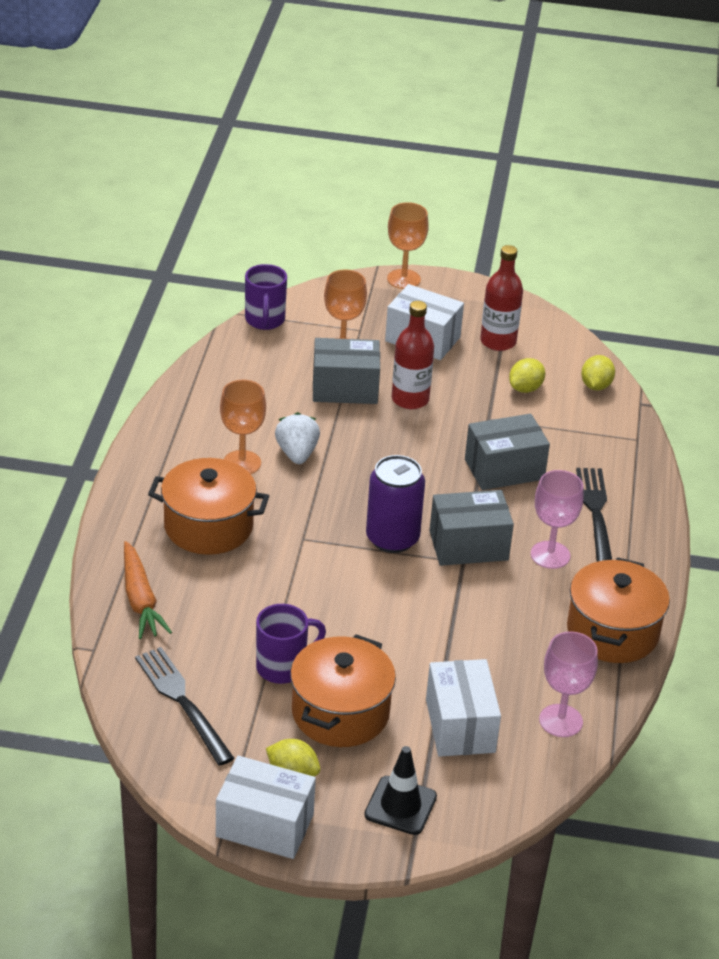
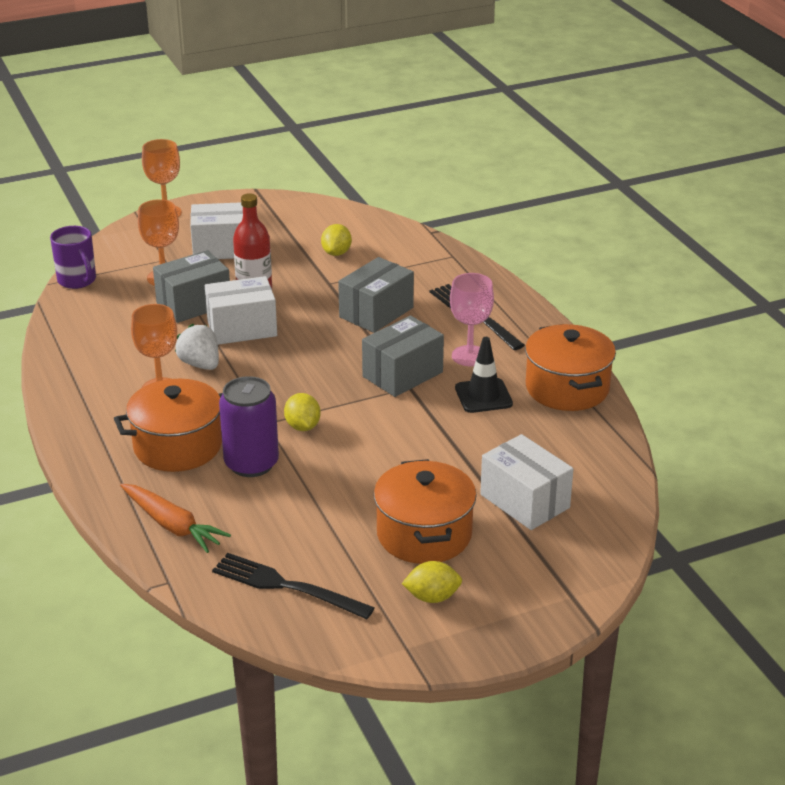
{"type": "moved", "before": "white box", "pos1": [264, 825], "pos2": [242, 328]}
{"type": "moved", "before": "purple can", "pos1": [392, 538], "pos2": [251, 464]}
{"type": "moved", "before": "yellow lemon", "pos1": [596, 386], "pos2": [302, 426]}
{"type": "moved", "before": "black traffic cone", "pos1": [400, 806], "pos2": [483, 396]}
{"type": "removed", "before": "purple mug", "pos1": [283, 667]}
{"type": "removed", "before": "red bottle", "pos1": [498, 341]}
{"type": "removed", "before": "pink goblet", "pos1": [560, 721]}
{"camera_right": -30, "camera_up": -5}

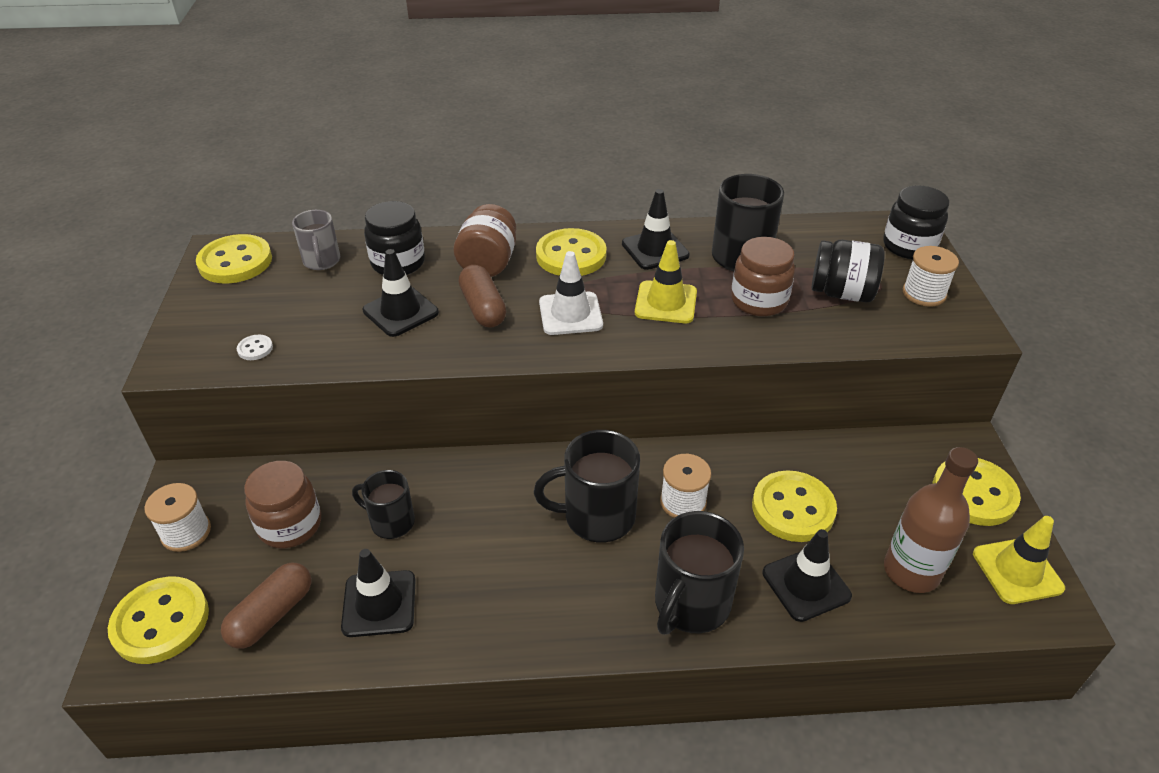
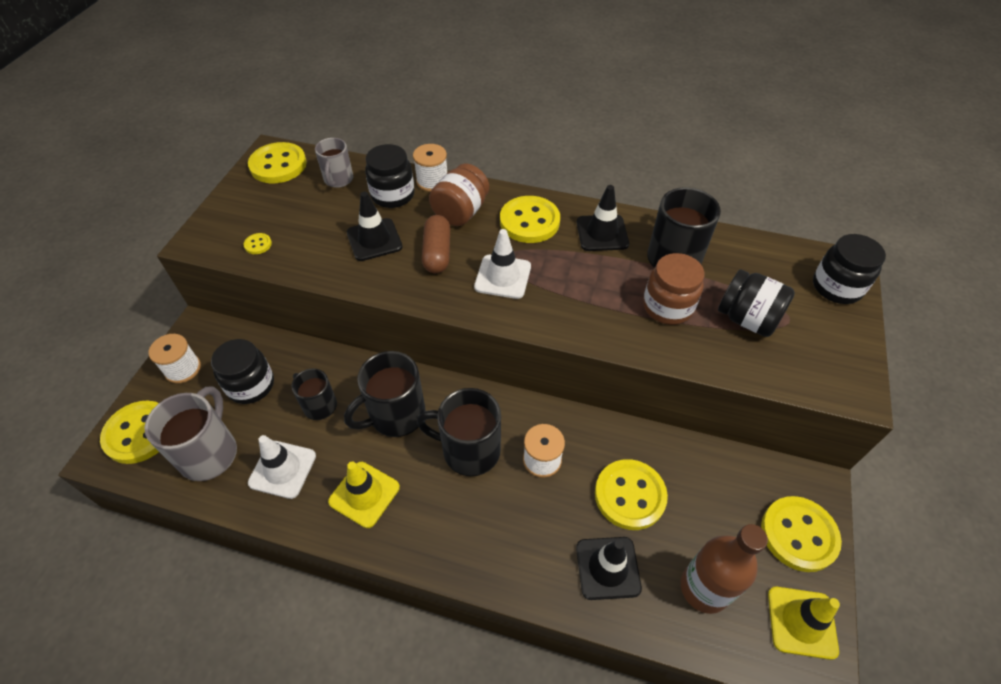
{"type": "replaced", "before": "brown capsule", "after": "grey mug", "pos1": [272, 615], "pos2": [209, 453]}
{"type": "recoloured", "before": "brown jar", "after": "black jar", "pos1": [290, 525], "pos2": [251, 385]}
{"type": "recoloured", "before": "white button", "after": "yellow button", "pos1": [255, 349], "pos2": [258, 244]}
{"type": "recoloured", "before": "black traffic cone", "after": "white traffic cone", "pos1": [379, 603], "pos2": [282, 469]}
{"type": "moved", "before": "yellow traffic cone", "pos1": [666, 302], "pos2": [364, 494]}
{"type": "moved", "before": "black mug", "pos1": [690, 604], "pos2": [395, 415]}
{"type": "moved", "before": "white spool", "pos1": [924, 293], "pos2": [432, 181]}
{"camera_right": 20, "camera_up": 10}

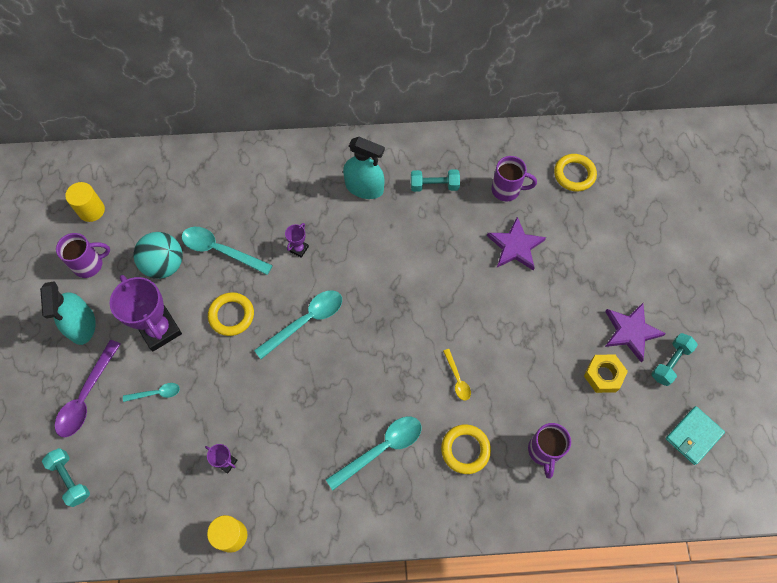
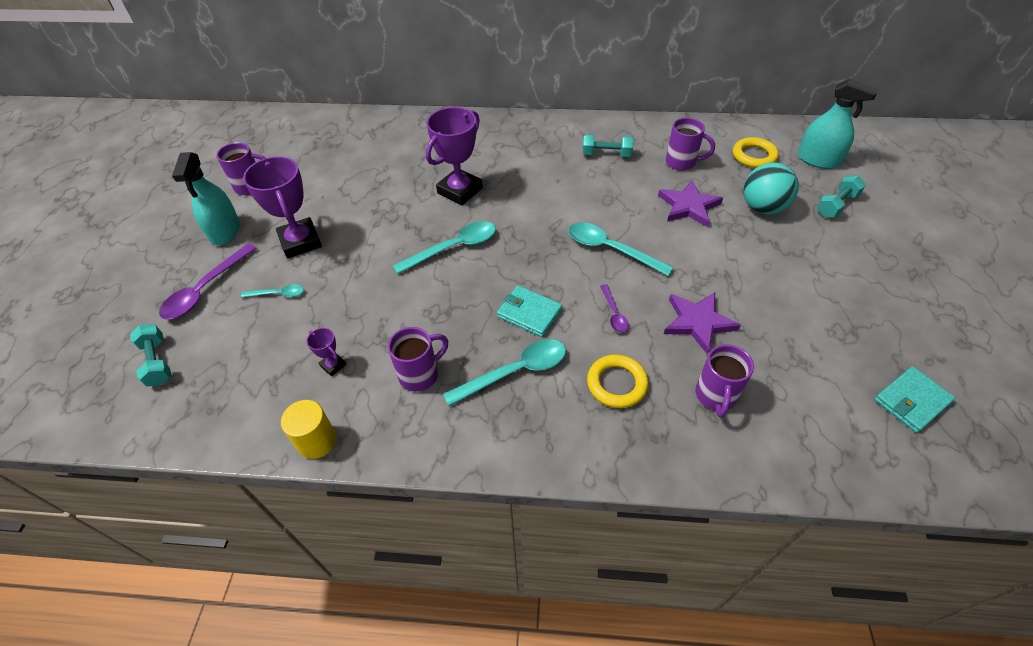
{"type": "added", "after": "purple mug", "pos2": [420, 374]}
{"type": "resized", "before": "purple trophy", "pos1": [299, 249], "pos2": [460, 190], "scale": 2.21}
{"type": "added", "after": "turquoise wallet", "pos2": [529, 313]}
{"type": "moved", "before": "turquoise spoon", "pos1": [220, 250], "pos2": [610, 249]}
{"type": "recoloured", "before": "yellow spoon", "after": "purple spoon", "pos1": [457, 379], "pos2": [614, 314]}
{"type": "moved", "before": "purple star", "pos1": [631, 332], "pos2": [698, 322]}
{"type": "moved", "before": "turquoise ball", "pos1": [164, 265], "pos2": [762, 208]}
{"type": "moved", "before": "turquoise spray bottle", "pos1": [364, 187], "pos2": [818, 160]}
{"type": "moved", "before": "turquoise dumbbell", "pos1": [670, 362], "pos2": [836, 205]}
{"type": "removed", "before": "yellow cylinder", "pos1": [91, 210]}
{"type": "removed", "before": "yellow ring", "pos1": [231, 315]}
{"type": "removed", "before": "yellow nut", "pos1": [603, 375]}
{"camera_right": 10, "camera_up": -15}

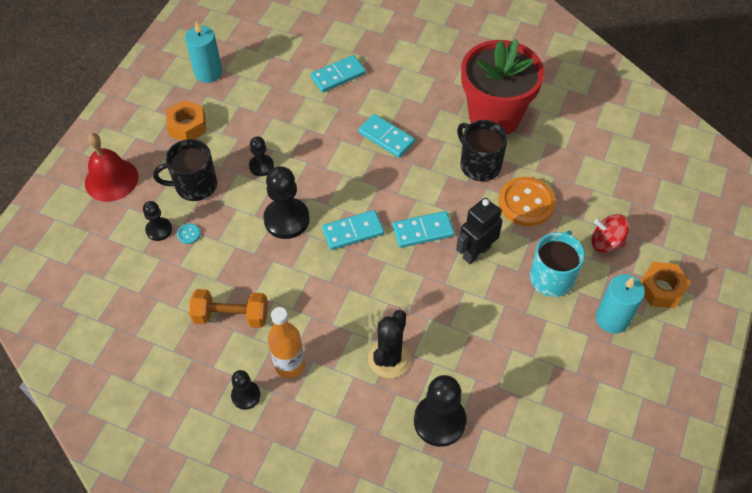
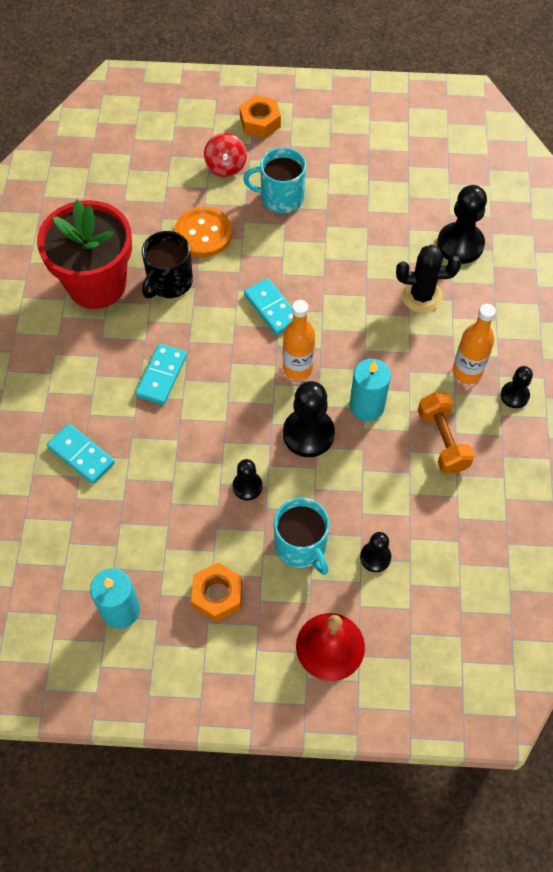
{"type": "recoloured", "before": "black mug", "after": "turquoise mug", "pos1": [194, 185], "pos2": [301, 546]}
{"type": "replaced", "before": "turquoise domino", "after": "orange bottle", "pos1": [353, 231], "pos2": [298, 368]}
{"type": "moved", "before": "turquoise candle", "pos1": [612, 319], "pos2": [367, 406]}
{"type": "removed", "before": "turquoise button", "pos1": [189, 234]}
{"type": "removed", "before": "black robot", "pos1": [476, 252]}
{"camera_right": -110, "camera_up": 5}

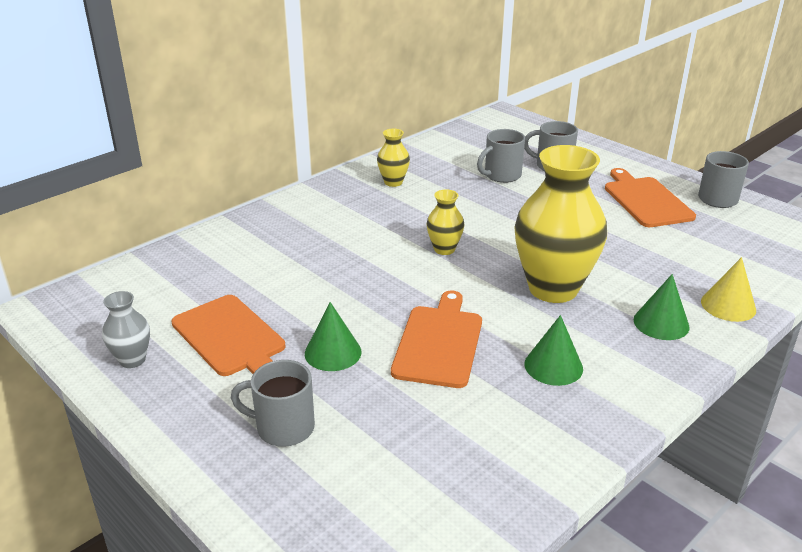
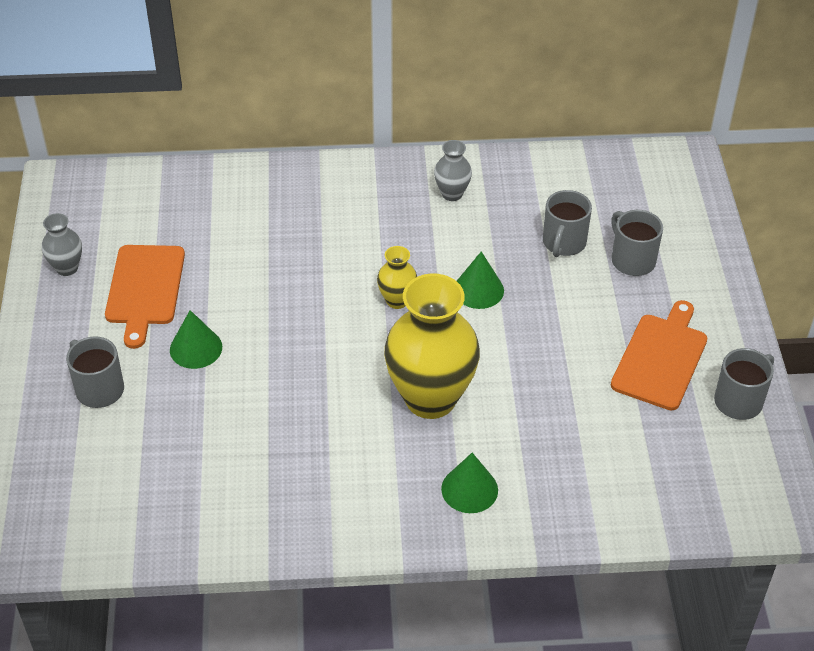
{"type": "recoloured", "before": "yellow vase", "after": "grey vase", "pos1": [393, 182], "pos2": [452, 194]}
{"type": "moved", "before": "green cone", "pos1": [553, 366], "pos2": [478, 290]}
{"type": "turned", "before": "grey mug", "pos1": [501, 175], "pos2": [563, 243], "turn": -75}
{"type": "removed", "before": "orange cutting board", "pos1": [439, 343]}
{"type": "removed", "before": "yellow cone", "pos1": [728, 305]}
{"camera_right": 40, "camera_up": 15}

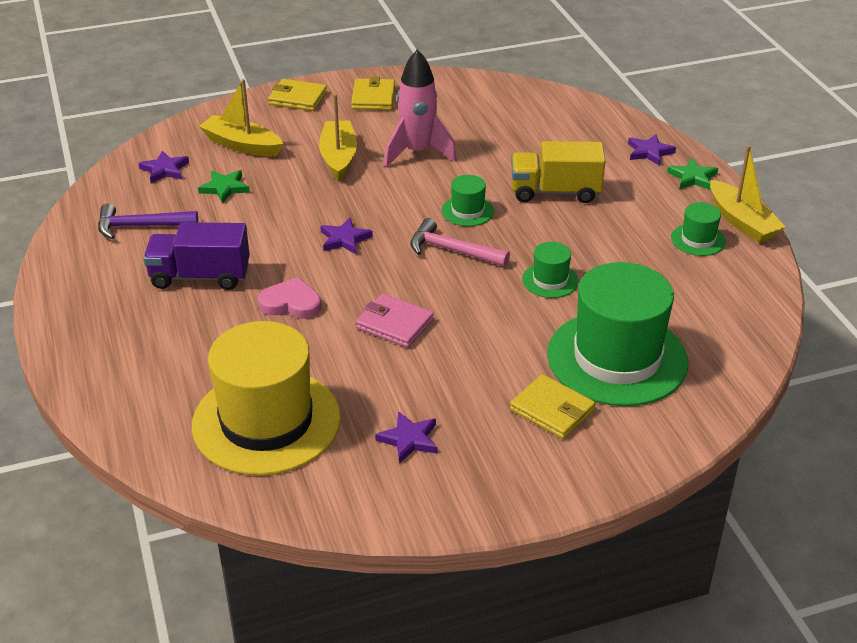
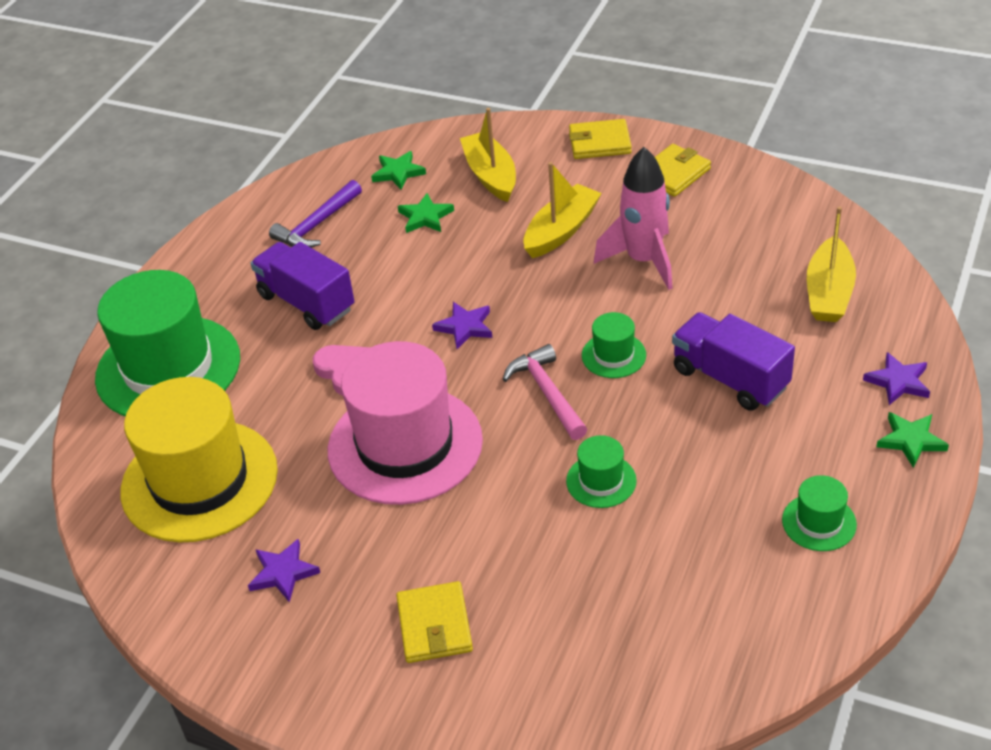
{"type": "moved", "before": "green hat", "pos1": [617, 358], "pos2": [168, 368]}
{"type": "turned", "before": "purple hammer", "pos1": [141, 226], "pos2": [317, 225], "turn": -90}
{"type": "replaced", "before": "pink wallet", "after": "pink hat", "pos1": [394, 324], "pos2": [405, 445]}
{"type": "recoloured", "before": "purple star", "after": "green star", "pos1": [165, 170], "pos2": [398, 172]}
{"type": "turned", "before": "yellow wallet", "pos1": [298, 98], "pos2": [599, 143], "turn": -60}
{"type": "recoloured", "before": "yellow truck", "after": "purple truck", "pos1": [555, 192], "pos2": [730, 378]}
{"type": "moved", "before": "yellow boat", "pos1": [742, 222], "pos2": [829, 292]}
{"camera_right": 45, "camera_up": 5}

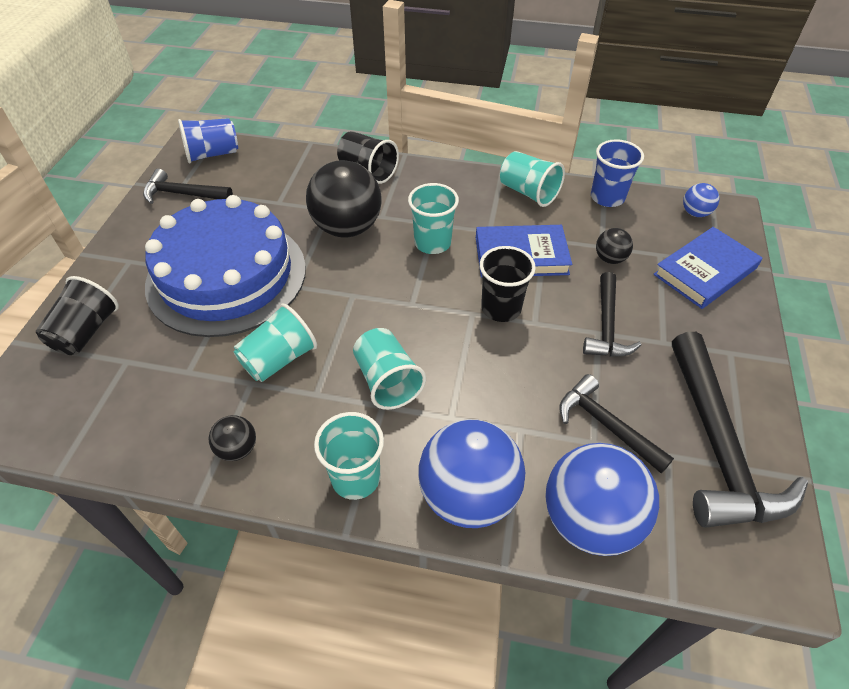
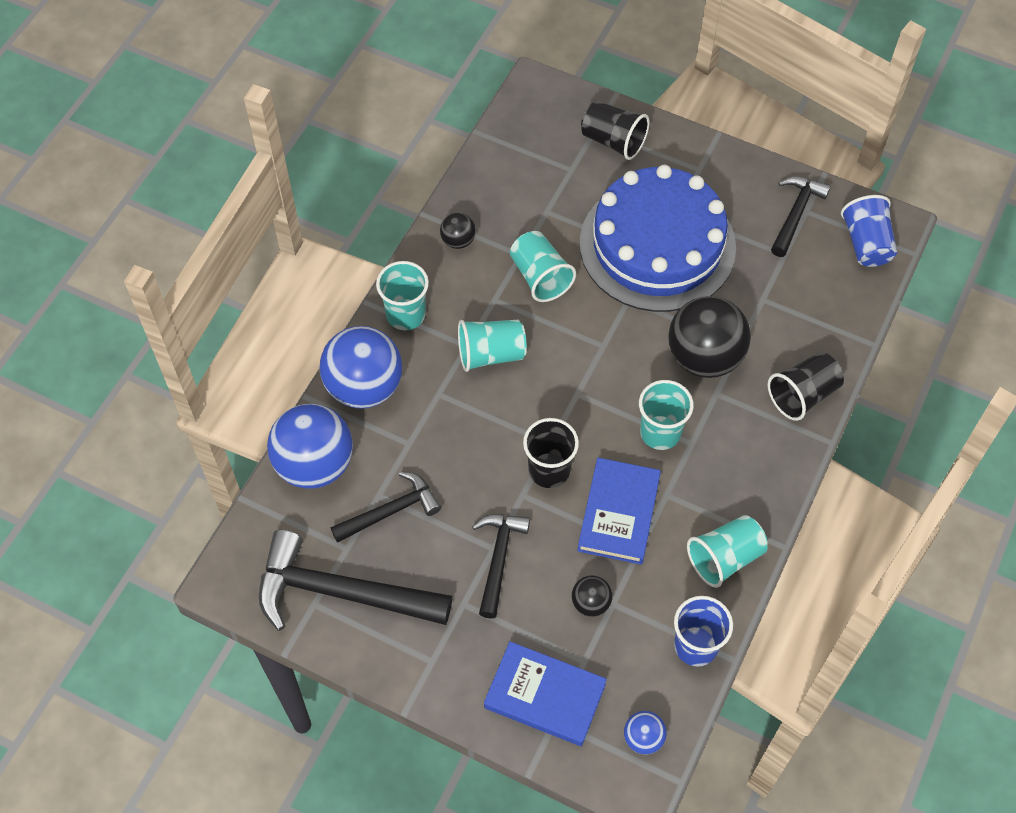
{"type": "turned", "before": "black hammer", "pos1": [606, 326], "pos2": [498, 559], "turn": 75}
{"type": "turned", "before": "blue book", "pos1": [705, 271], "pos2": [545, 696], "turn": -45}
{"camera_right": 105, "camera_up": 10}

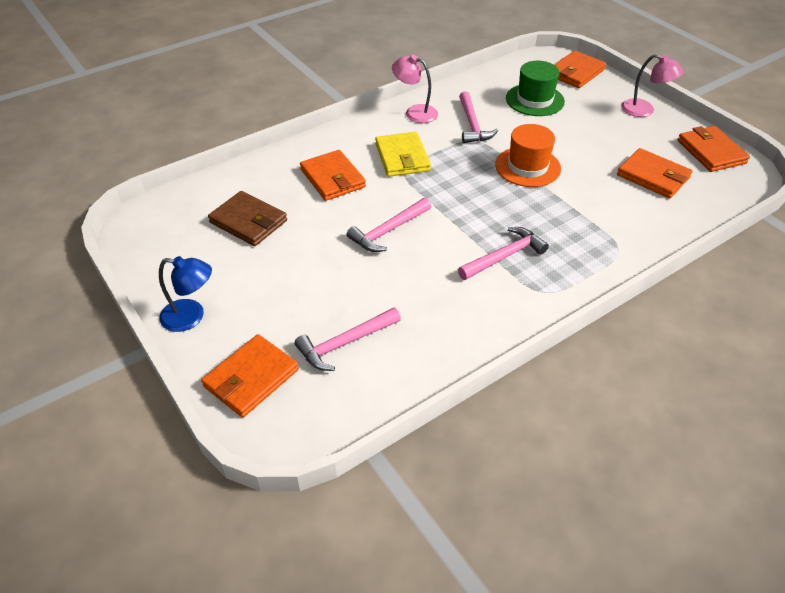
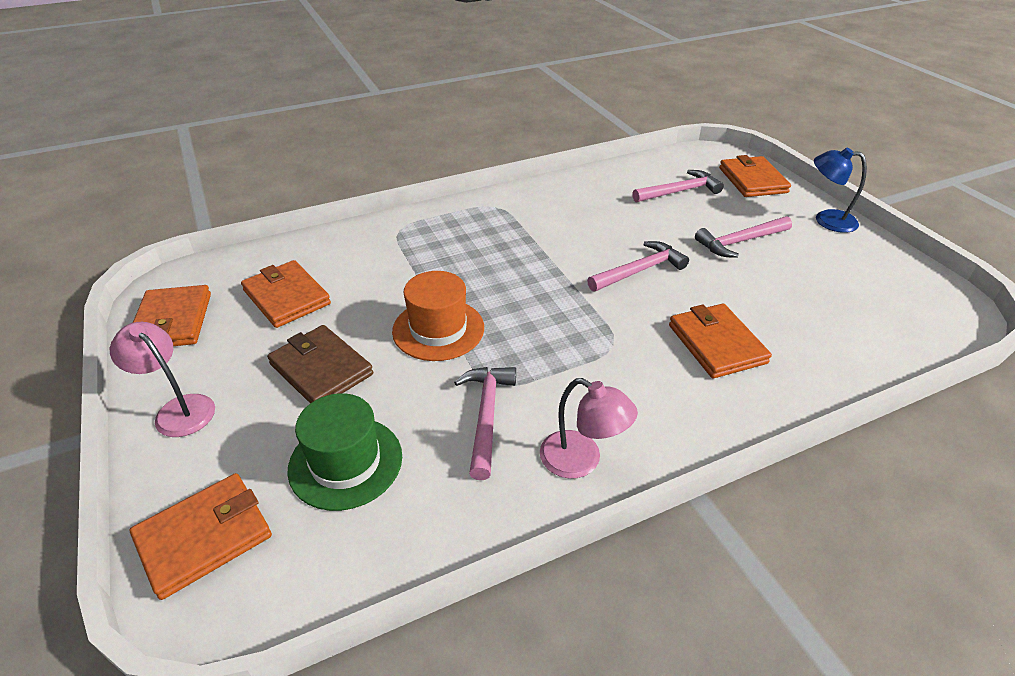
{"type": "moved", "before": "brown wallet", "pos1": [248, 221], "pos2": [321, 369]}
{"type": "moved", "before": "pink hammer", "pos1": [504, 256], "pos2": [740, 242]}
{"type": "turned", "before": "orange wallet", "pos1": [251, 378], "pos2": [752, 180], "turn": -60}
{"type": "removed", "before": "yellow wallet", "pos1": [402, 157]}
{"camera_right": -170, "camera_up": -5}

